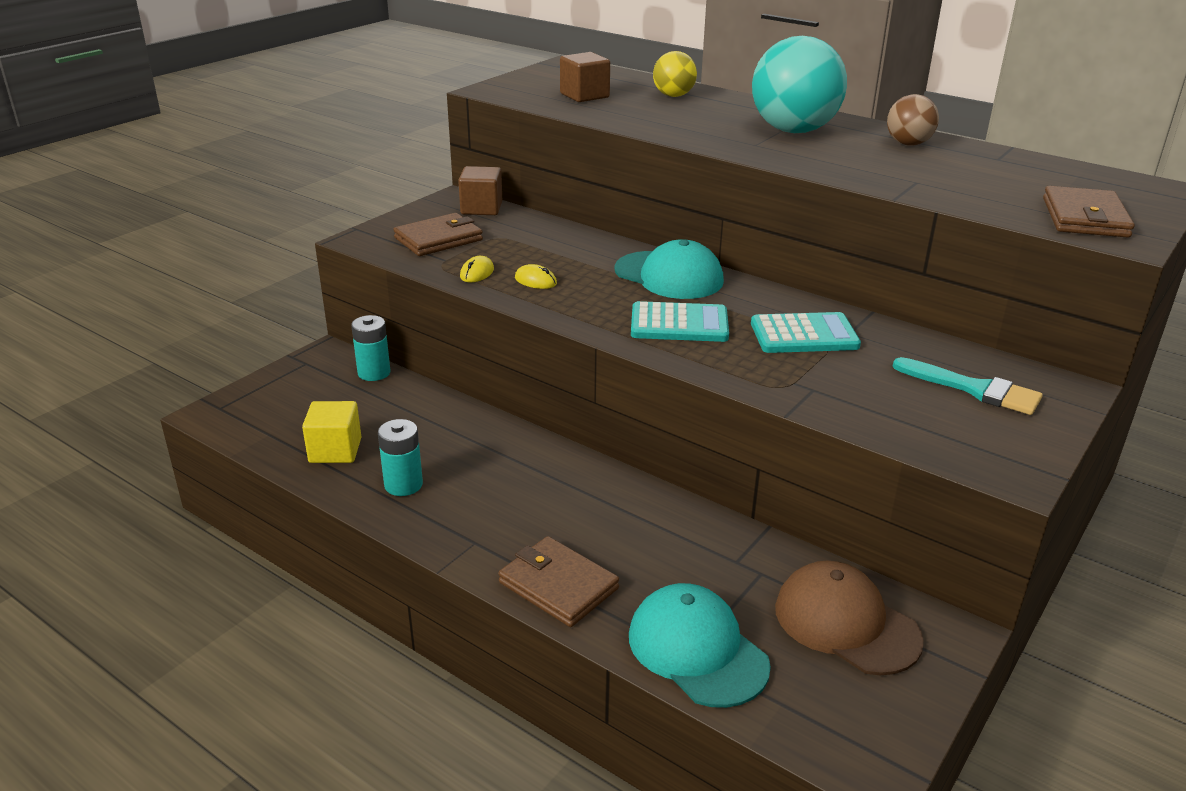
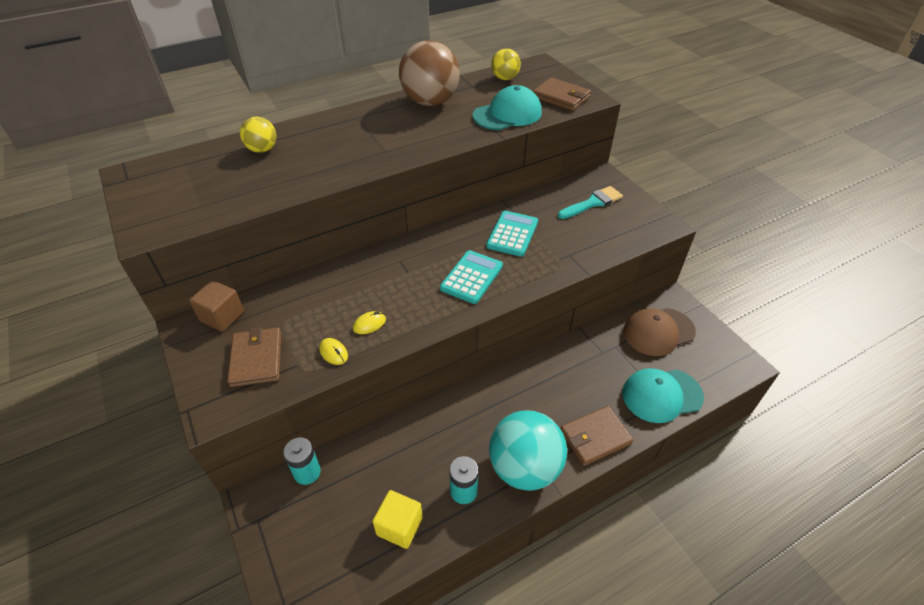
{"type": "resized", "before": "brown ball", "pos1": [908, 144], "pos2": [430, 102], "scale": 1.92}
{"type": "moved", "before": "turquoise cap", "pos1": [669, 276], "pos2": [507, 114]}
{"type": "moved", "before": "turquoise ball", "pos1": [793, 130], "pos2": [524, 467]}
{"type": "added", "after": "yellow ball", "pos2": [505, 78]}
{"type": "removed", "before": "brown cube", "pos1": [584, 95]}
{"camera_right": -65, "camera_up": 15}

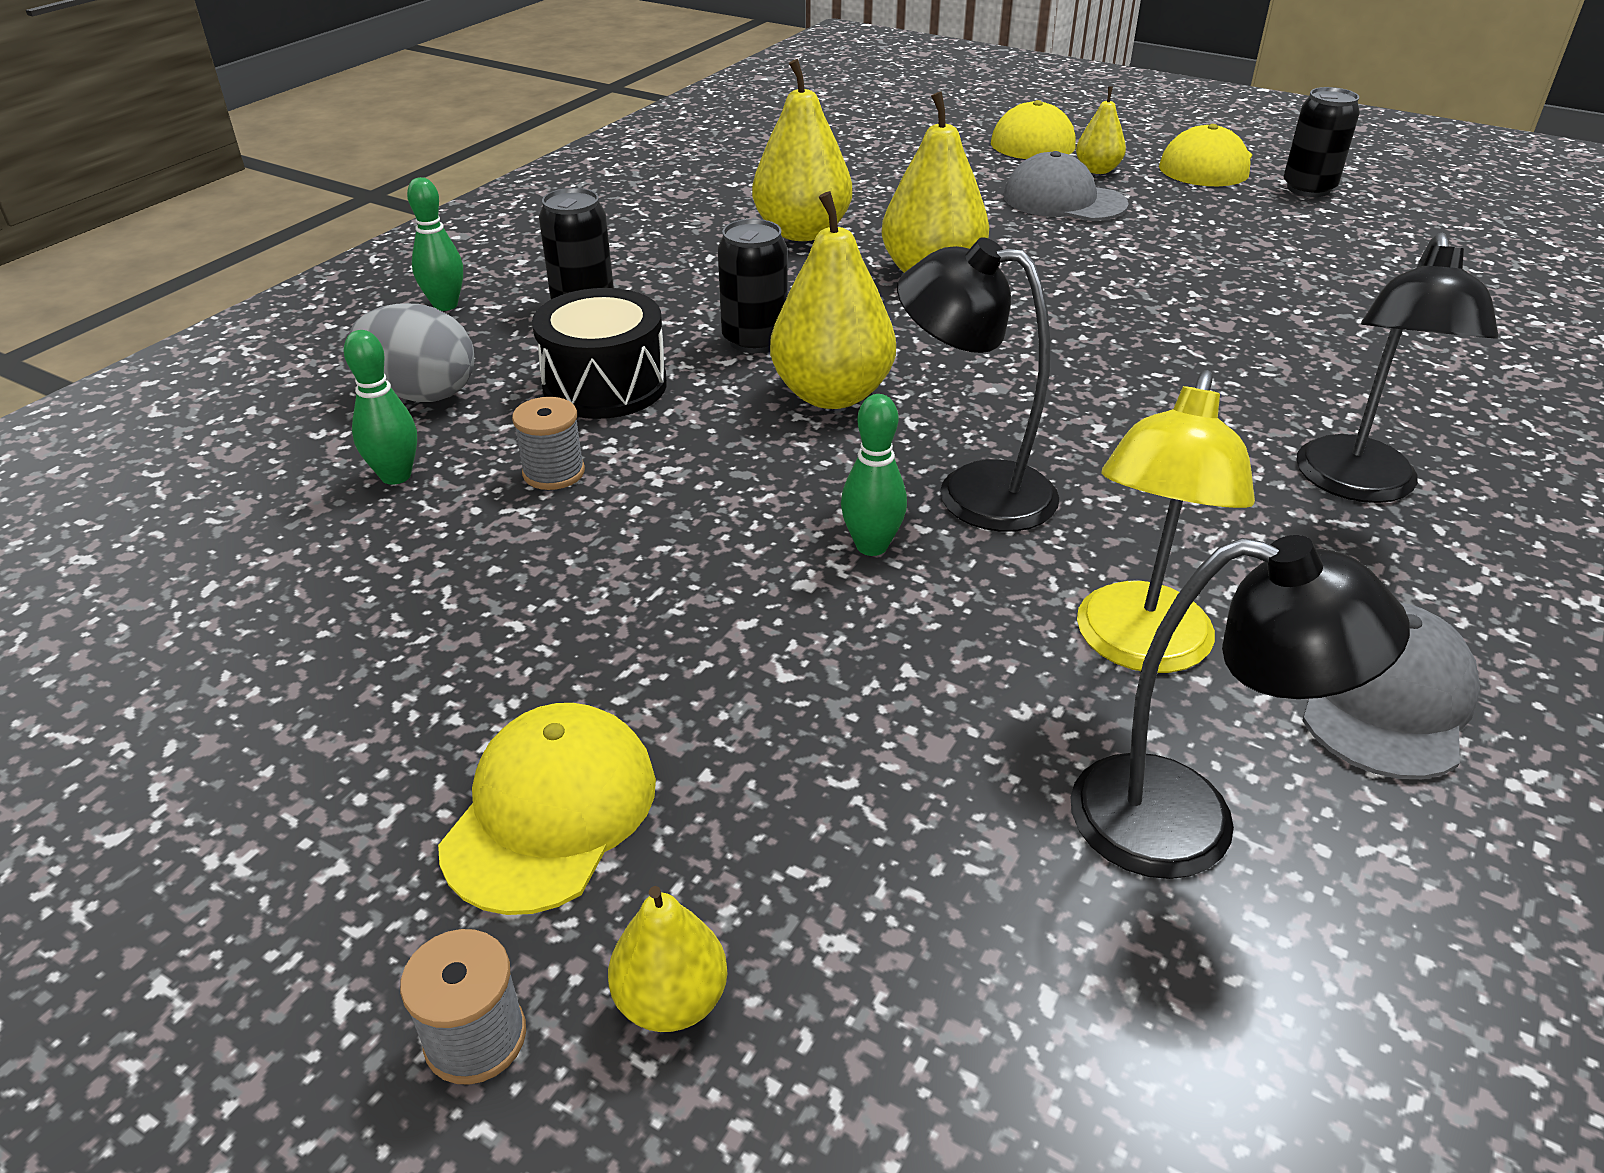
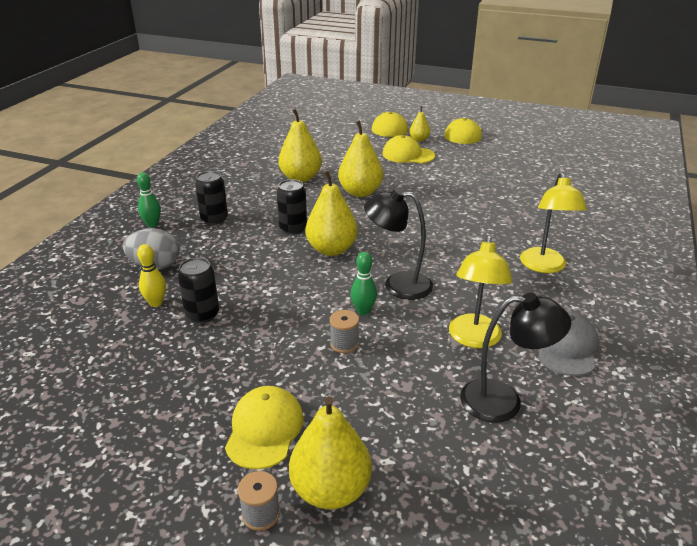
{"type": "recoloured", "before": "green bowling pin", "after": "yellow bowling pin", "pos1": [396, 476], "pos2": [156, 303]}
{"type": "moved", "before": "black can", "pos1": [1308, 189], "pos2": [202, 314]}
{"type": "resized", "before": "yellow pear", "pos1": [671, 1000], "pos2": [330, 490], "scale": 1.85}
{"type": "moved", "before": "grey spool", "pos1": [554, 473], "pos2": [344, 344]}
{"type": "recoloured", "before": "grey cap", "after": "yellow cap", "pos1": [1063, 200], "pos2": [408, 155]}
{"type": "recoloured", "before": "black lamp", "after": "yellow lamp", "pos1": [1358, 485], "pos2": [544, 267]}
{"type": "removed", "before": "black drum", "pos1": [605, 386]}
{"camera_right": -10, "camera_up": -5}

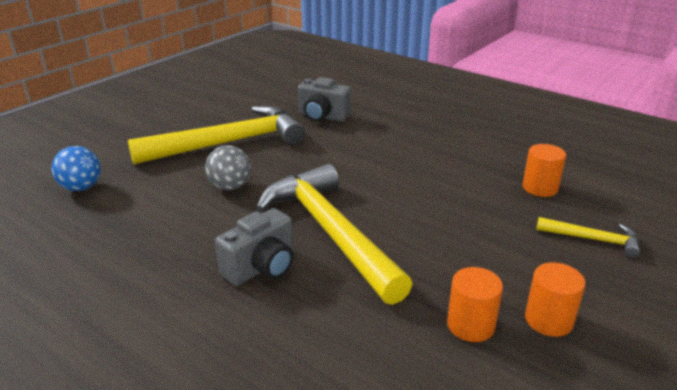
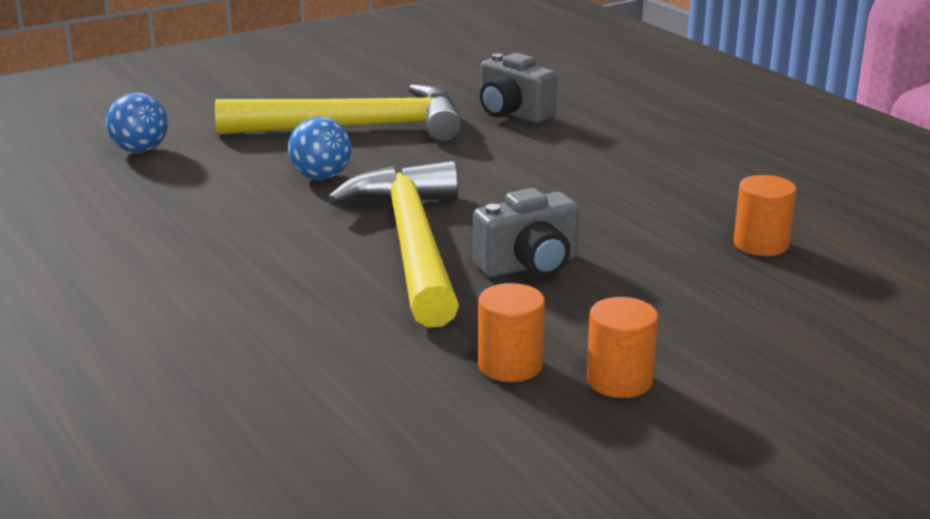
{"type": "recoloured", "before": "grey ball", "after": "blue ball", "pos1": [230, 187], "pos2": [321, 177]}
{"type": "moved", "before": "grey camera", "pos1": [262, 268], "pos2": [529, 266]}
{"type": "removed", "before": "yellow hammer", "pos1": [593, 240]}
{"camera_right": 20, "camera_up": -5}

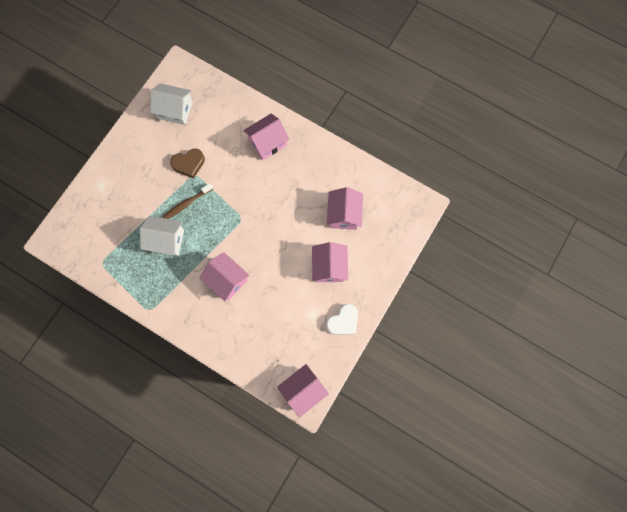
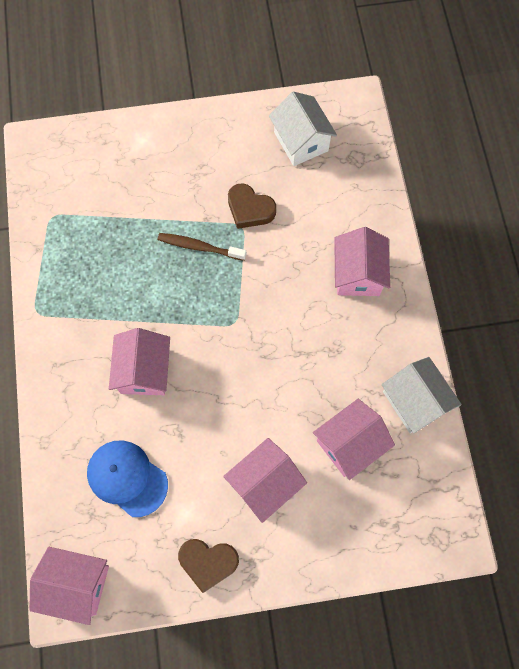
{"type": "added", "after": "blue cap", "pos2": [127, 478]}
{"type": "recoloured", "before": "white heart", "after": "brown heart", "pos1": [343, 321], "pos2": [208, 562]}
{"type": "turned", "before": "pink house", "pos1": [267, 142], "pos2": [358, 274], "turn": 75}
{"type": "moved", "before": "white house", "pos1": [166, 240], "pos2": [414, 401]}
{"camera_right": 50, "camera_up": -5}

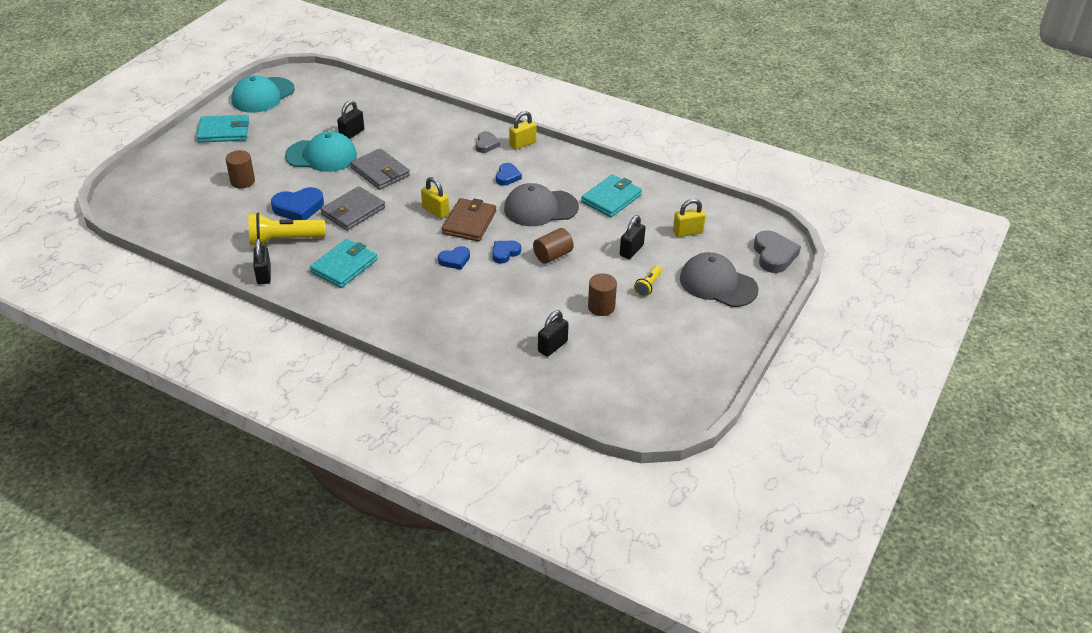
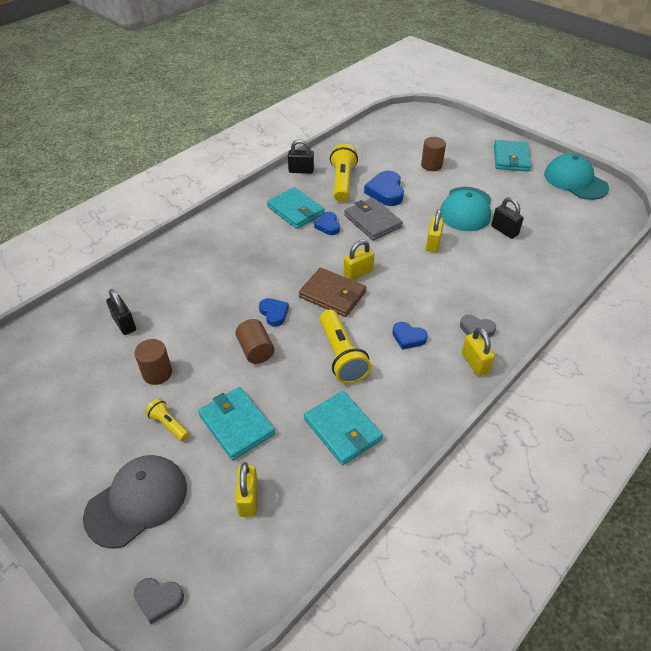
{"type": "resized", "before": "grey heart", "pos1": [774, 255], "pos2": [158, 599], "scale": 0.61}
{"type": "replaced", "before": "black padlock", "after": "turquoise wallet", "pos1": [631, 250], "pos2": [236, 424]}
{"type": "moved", "before": "blue heart", "pos1": [455, 260], "pos2": [328, 226]}
{"type": "replaced", "before": "grey cap", "after": "yellow flashlight", "pos1": [540, 208], "pos2": [341, 356]}
{"type": "replaced", "before": "grey wallet", "after": "yellow padlock", "pos1": [380, 172], "pos2": [433, 243]}
{"camera_right": 105, "camera_up": 5}

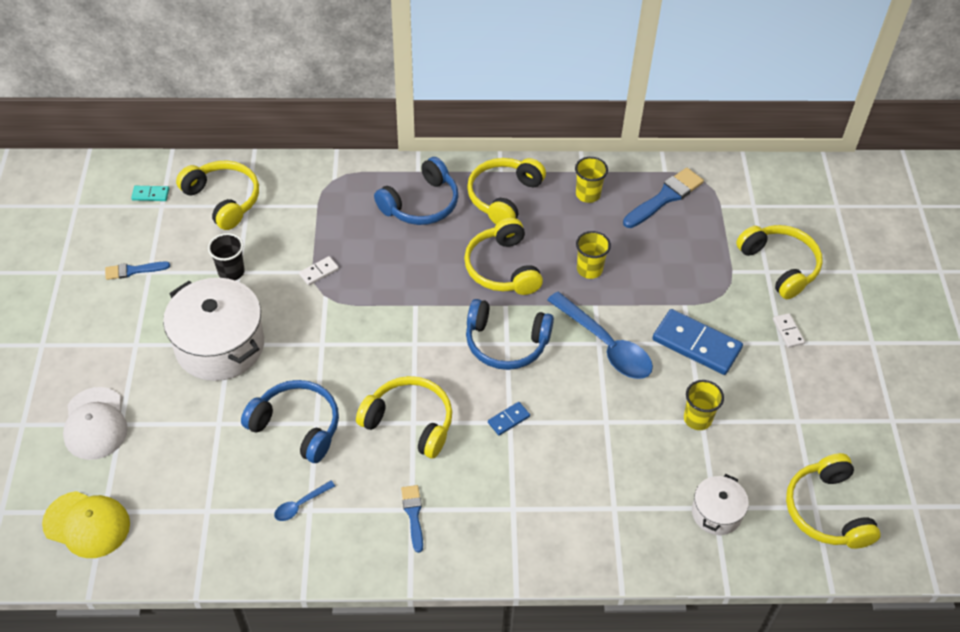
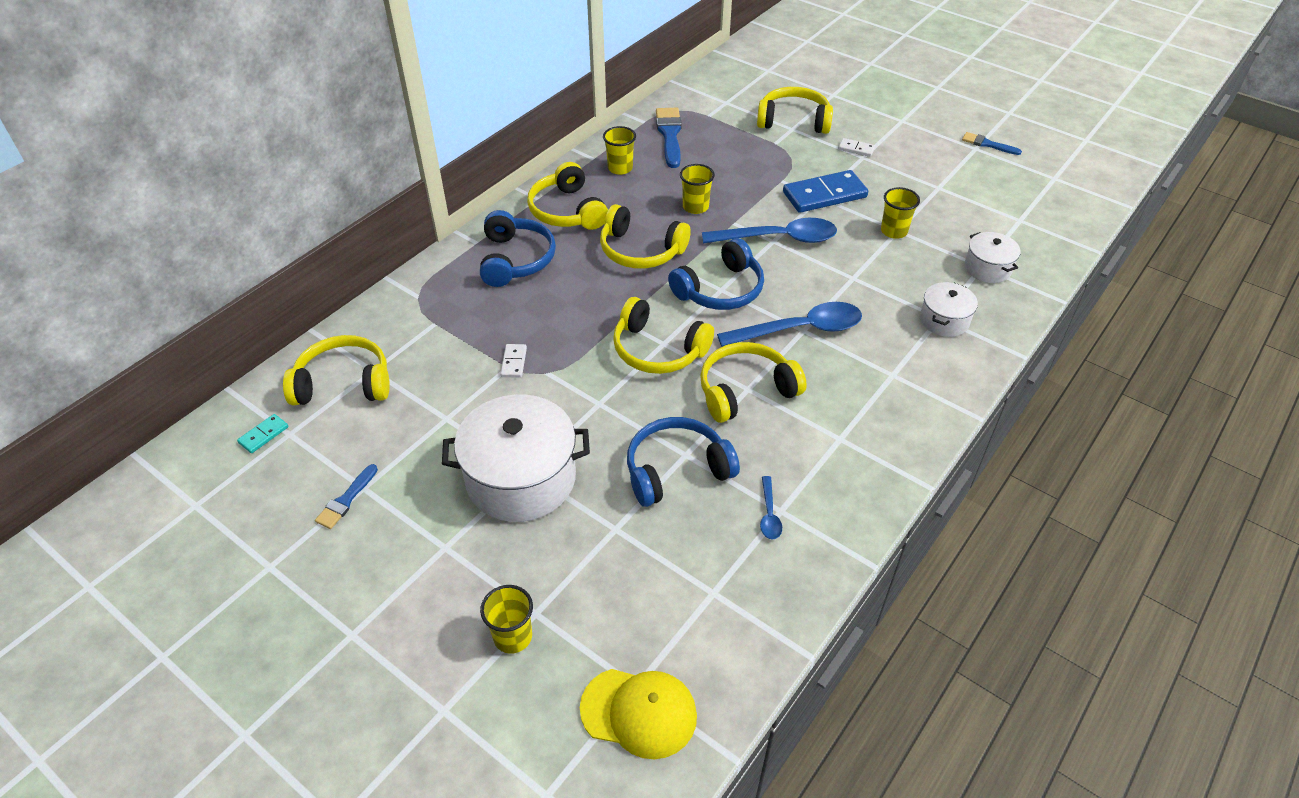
{"type": "replaced", "before": "white cap", "after": "yellow cup", "pos1": [95, 424], "pos2": [513, 637]}
{"type": "turned", "before": "yellow cap", "pos1": [87, 524], "pos2": [639, 712], "turn": 45}
{"type": "moved", "before": "yellow headphones", "pos1": [827, 511], "pos2": [658, 350]}
{"type": "replaced", "before": "blue domino", "after": "blue spoon", "pos1": [508, 419], "pos2": [800, 329]}
{"type": "added", "after": "white pot", "pos2": [944, 320]}
{"type": "moved", "before": "blue brush", "pos1": [413, 515], "pos2": [987, 144]}
{"type": "removed", "before": "black cup", "pos1": [231, 272]}
{"camera_right": -50, "camera_up": -5}

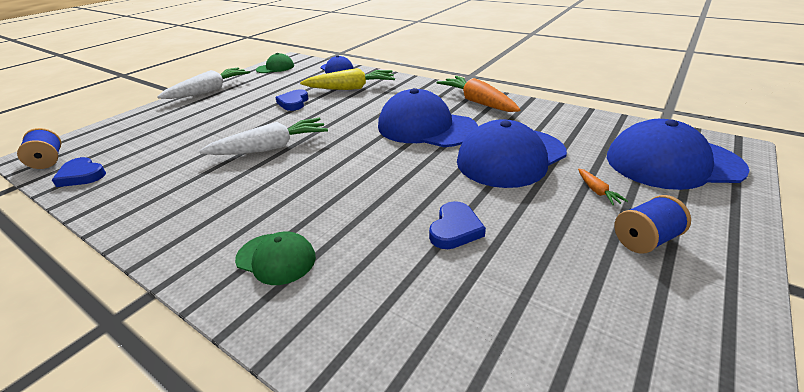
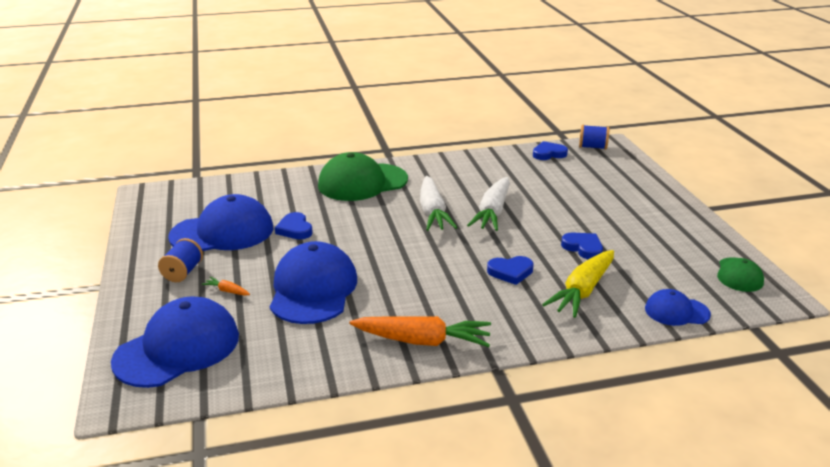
{"type": "moved", "before": "blue cap", "pos1": [426, 127], "pos2": [222, 232]}
{"type": "resized", "before": "green cap", "pos1": [276, 258], "pos2": [362, 182], "scale": 1.9}
{"type": "moved", "before": "white carrot", "pos1": [209, 91], "pos2": [432, 212]}
{"type": "added", "after": "blue heart", "pos2": [510, 272]}
{"camera_right": 130, "camera_up": -5}

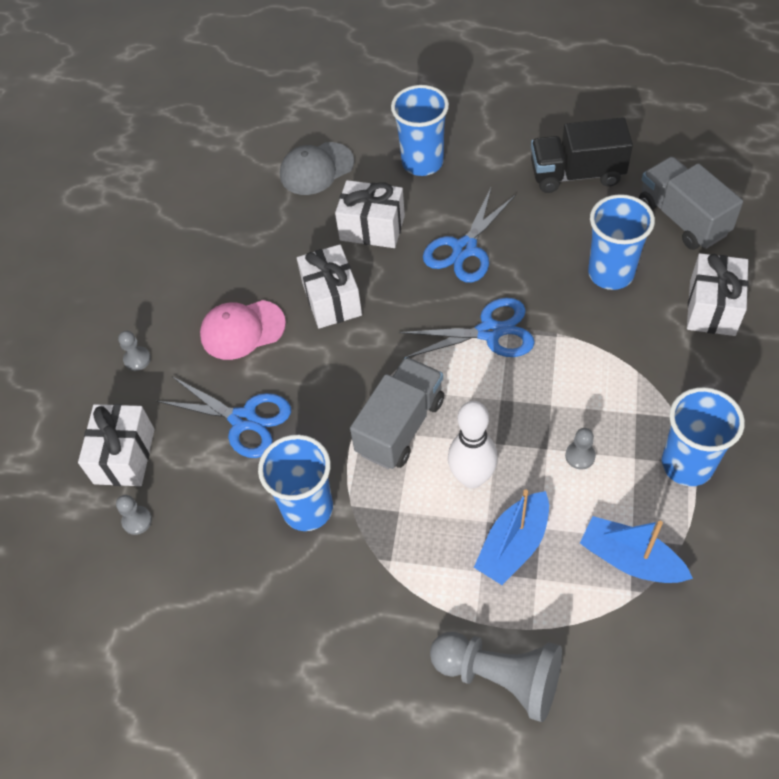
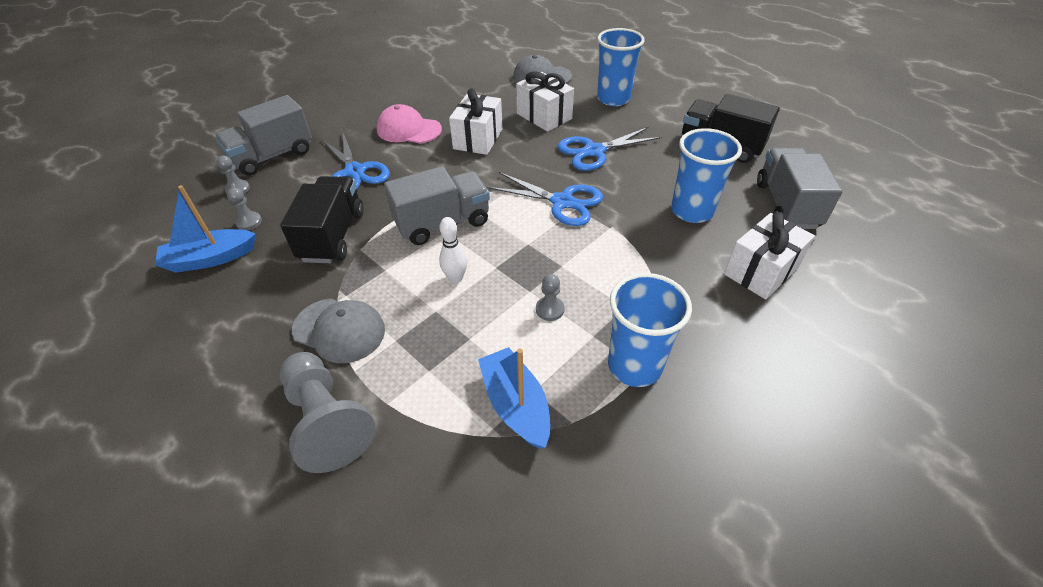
{"type": "moved", "before": "blue boat", "pos1": [513, 545], "pos2": [210, 259]}
{"type": "replaced", "before": "white gift", "after": "grey truck", "pos1": [124, 456], "pos2": [272, 156]}
{"type": "moved", "before": "grey pawn", "pos1": [137, 359], "pos2": [249, 222]}
{"type": "replaced", "before": "blue cup", "after": "black truck", "pos1": [307, 508], "pos2": [333, 236]}
{"type": "added", "after": "grey cap", "pos2": [339, 330]}
{"type": "resized", "before": "white bowling pin", "pos1": [472, 478], "pos2": [455, 278], "scale": 0.61}
{"camera_right": 30, "camera_up": -10}

